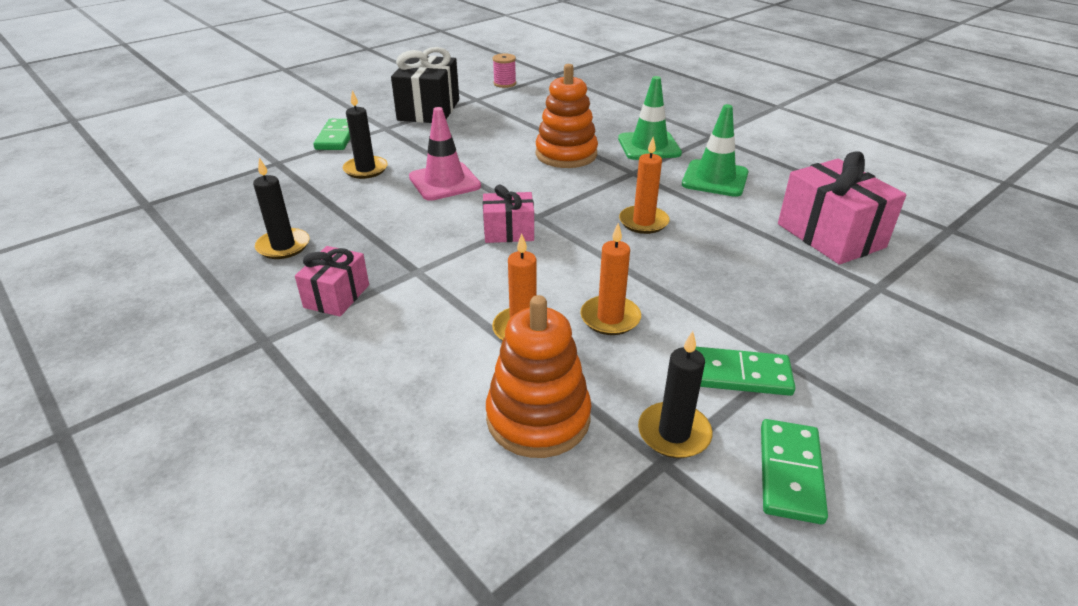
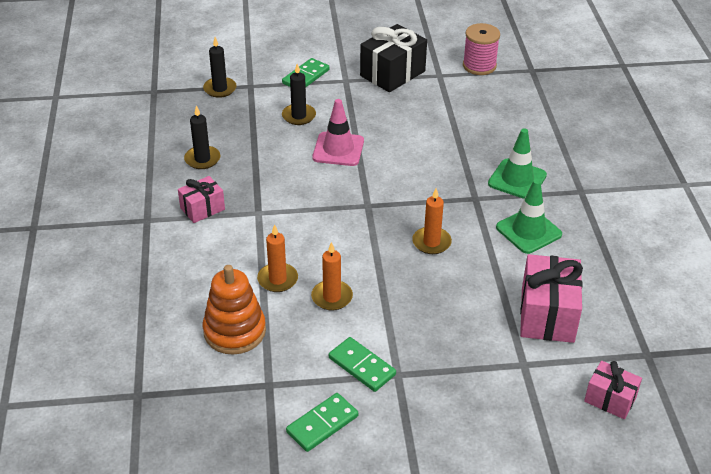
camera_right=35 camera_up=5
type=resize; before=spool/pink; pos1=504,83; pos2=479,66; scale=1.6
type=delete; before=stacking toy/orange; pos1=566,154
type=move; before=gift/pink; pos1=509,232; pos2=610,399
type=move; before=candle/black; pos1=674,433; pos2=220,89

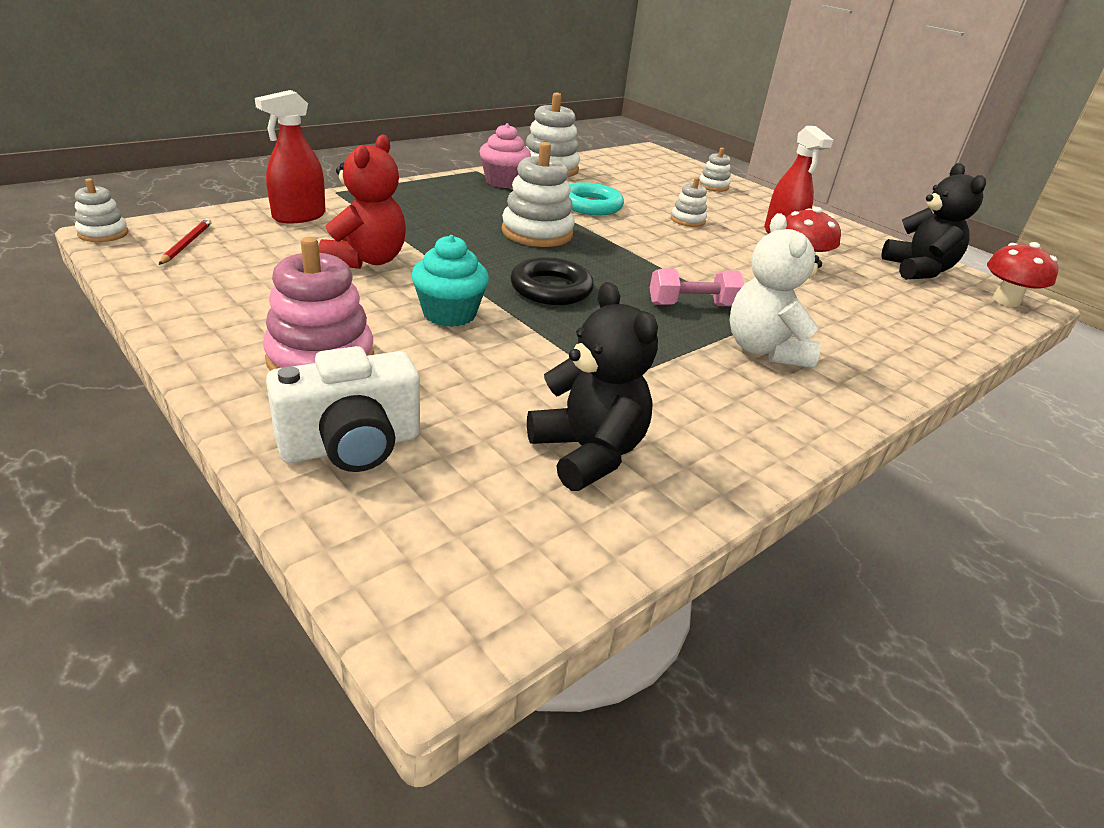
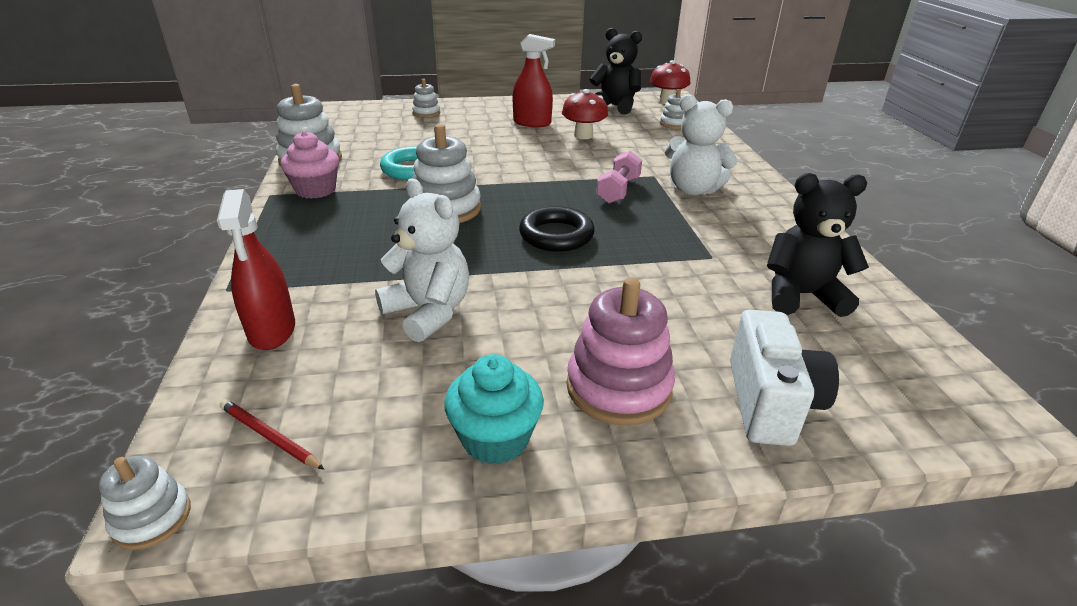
camera_right=-55 camera_up=0
type=recolor; before=teddy bear/red; after=teddy bear/white; pos1=366,260; pos2=428,312
type=move; before=stacking toy/white; pos1=687,220; pos2=673,124
type=move; before=cupcake/turquoise; pos1=449,314; pos2=495,438

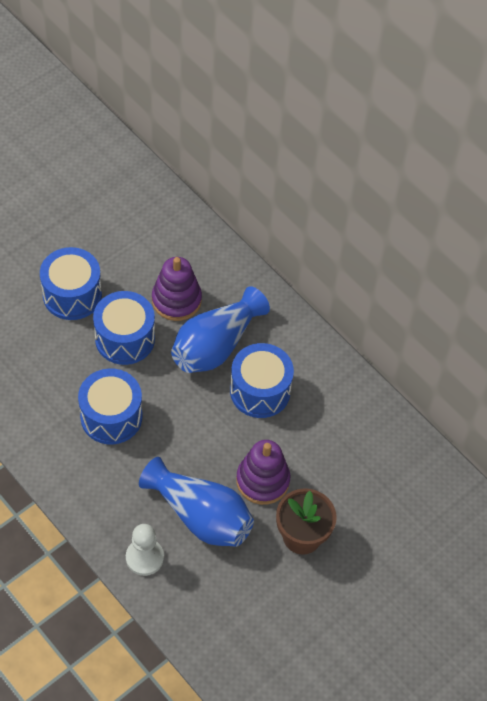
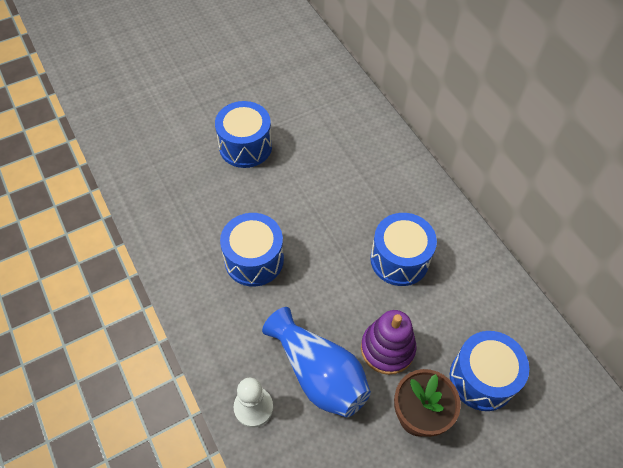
camera_right=15 camera_up=0
type=delete; before=stacking toy/purple; pos1=176,300
type=delete; before=vase/blue; pos1=216,345
type=move; before=drum/blue; pos1=125,339; pos2=482,378

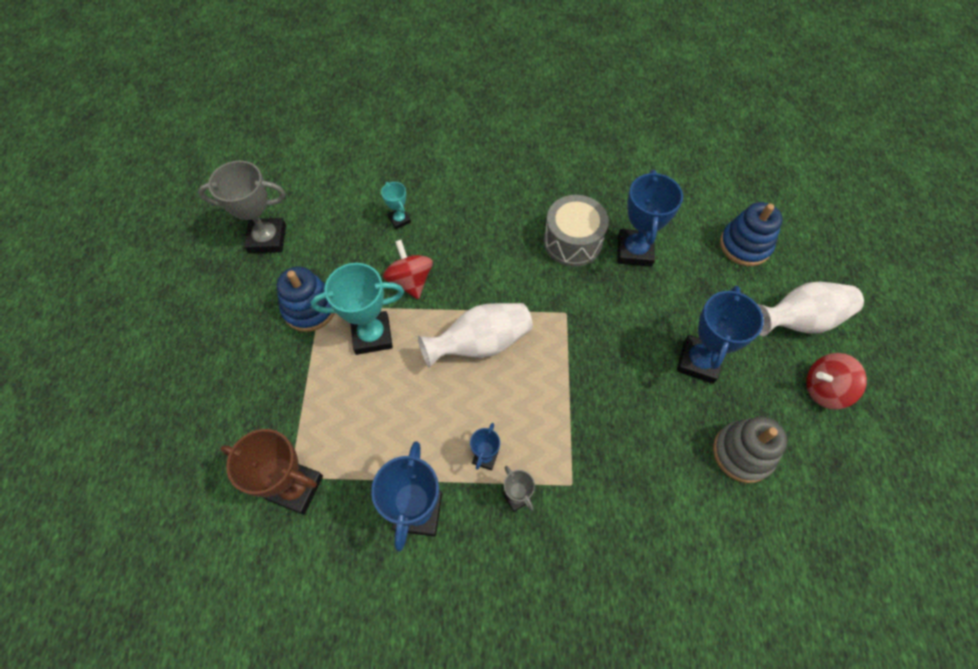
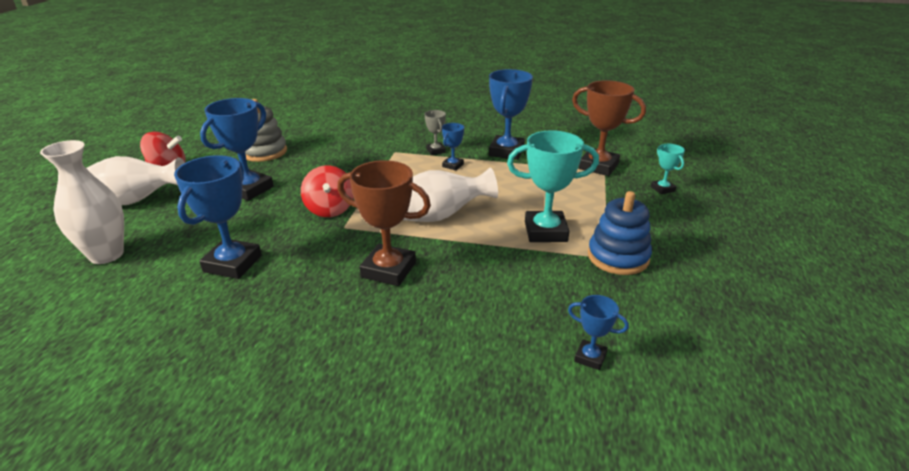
camera_right=-170 camera_up=-30
type=delete; before=trophy/grey; pos1=267,239
type=move; before=trophy/turquoise; pos1=399,220; pos2=662,189
type=delete; before=drum/grey; pos1=572,242
type=replace; before=stacking toy/blue; after=vase/white; pos1=745,245; pos2=106,255
type=move; before=spinning top/red; pos1=410,281; pos2=330,209
type=insert; after=trophy/brown; pos2=388,270
type=insert; after=trophy/blue; pos2=590,357

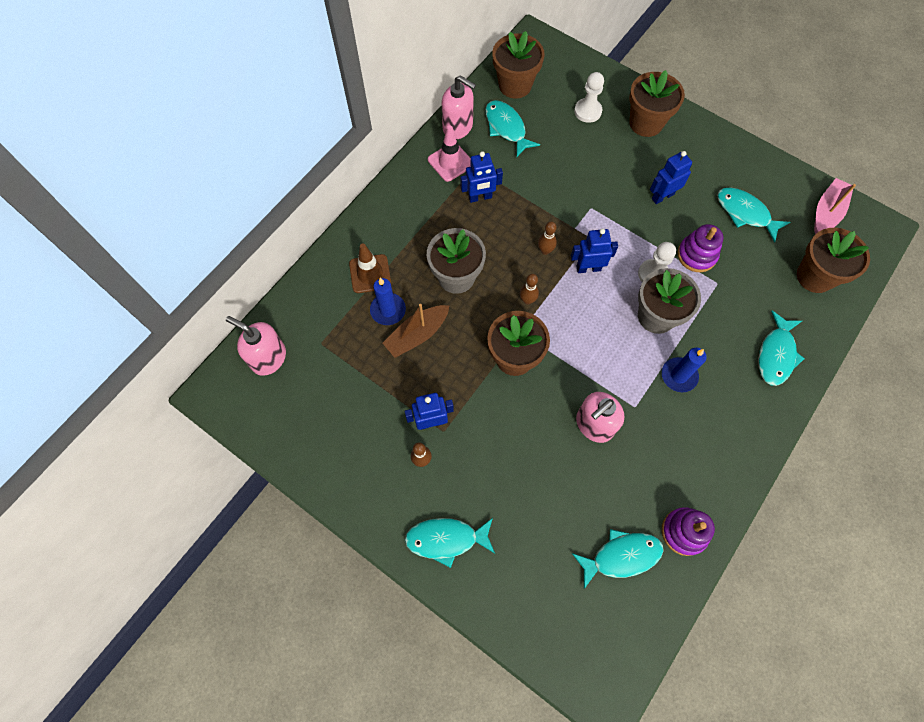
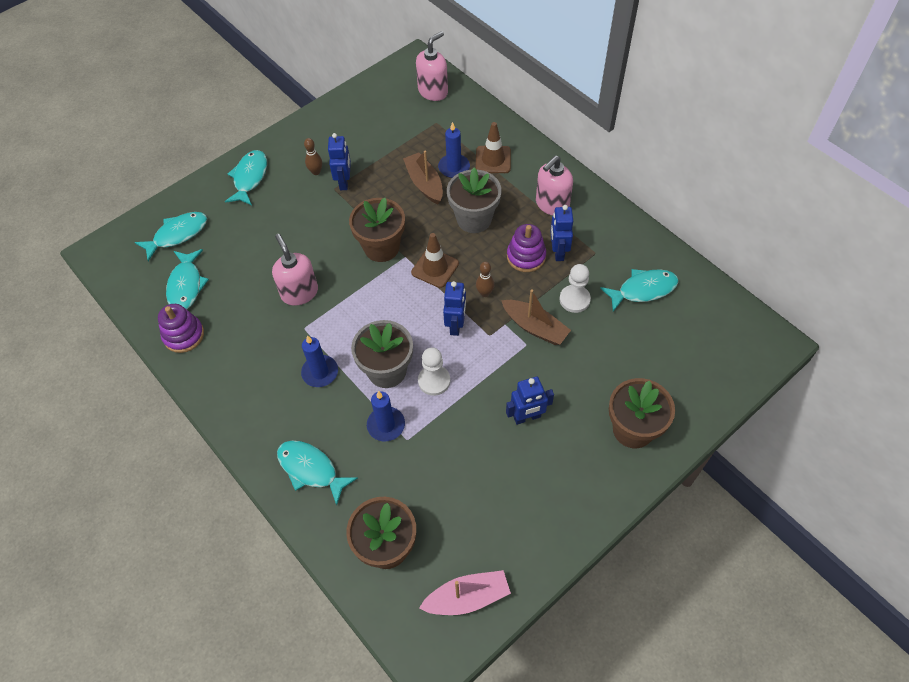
camera_right=105 camera_up=-10
type=delete; before=flower pot/brown; pos1=515,85
type=move; before=pawn/white; pos1=587,111; pos2=574,299
type=move; before=soap dispenser/pink; pos1=458,127; pos2=552,204
type=delete; before=traffic cone/pink; pos1=450,162
type=rotate; before=robot/blue; pos1=662,196; pos2=527,417; turn=90
type=rotate; before=boat/pink; pos1=826,212; pos2=467,597; turn=-60
type=move; before=fish/turquoise; pos1=745,213; pos2=177,235
type=move; before=stacking toy/purple; pos1=696,255; pos2=526,256
type=replace; before=bowling pin/brown; after=traffic cone/brown; pos1=527,300; pos2=435,268
type=insert; after=boat/brown; pos2=535,327
type=insert; after=candle/blue; pos2=386,425

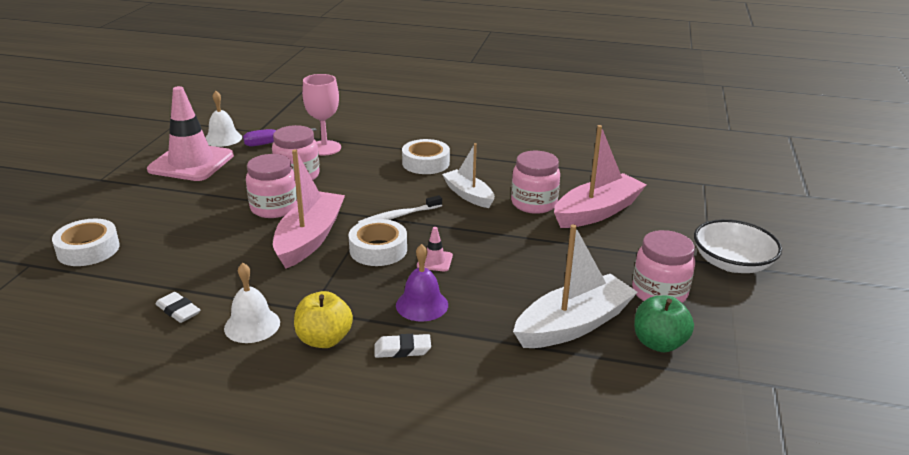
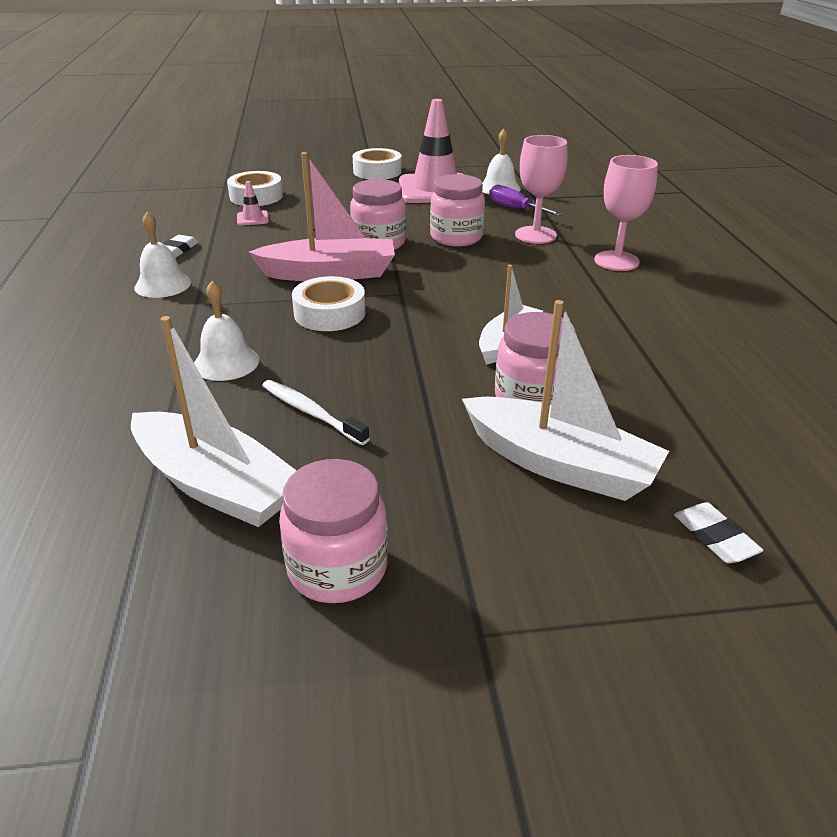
camera_right=70 camera_up=5
type=recolor; before=boat/pink; after=boat/white; pos1=597,212; pos2=560,464
type=move; before=tape/white; pos1=425,163; pos2=377,171
type=move; before=toothbrush/white; pos1=398,216; pos2=311,412
type=delete; before=bowl/white; pos1=732,263
type=move; before=traffic cone/pink; pos1=434,261; pos2=252,218
type=recolor; before=bell/purple; after=bell/white; pos1=422,305; pos2=226,362
type=delete; before=apple/yellow; pos1=324,339
type=delete; before=apple/green; pos1=659,343
type=move; before=eraser/white; pos1=402,349; pos2=714,537
type=insert; after=goblet/pink; pos2=616,261

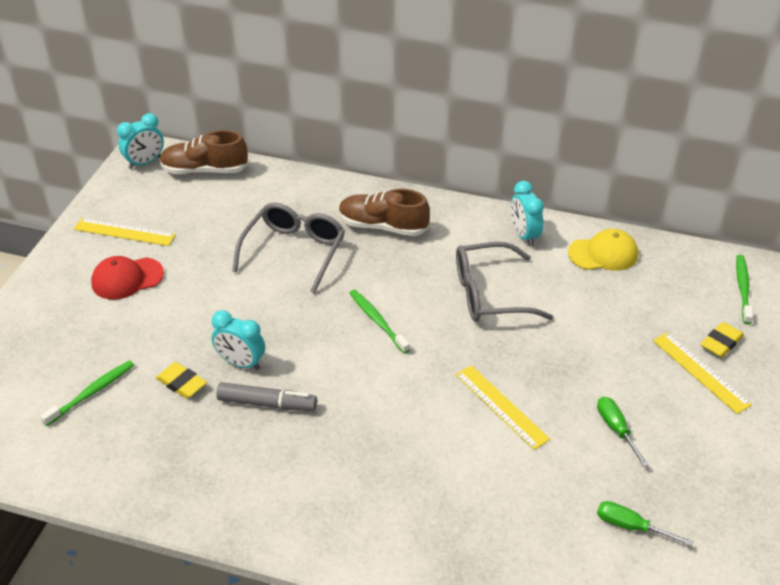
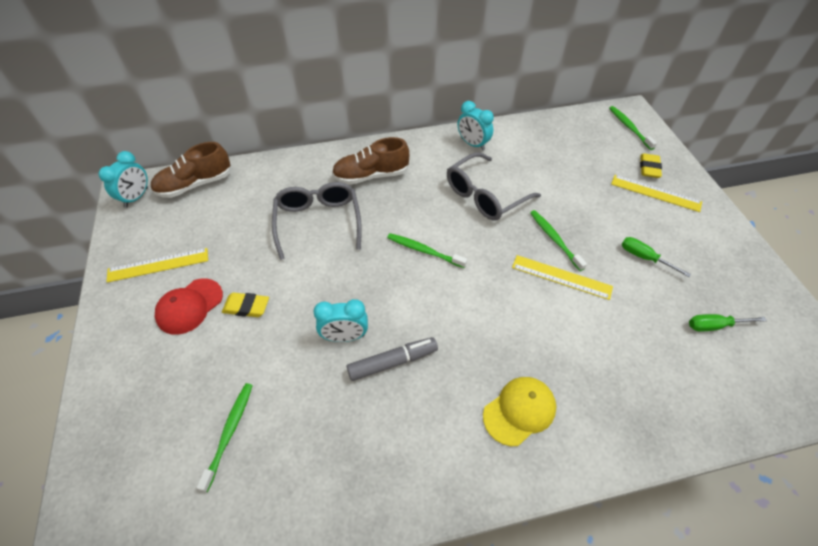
camera_right=-30 camera_up=10
type=move; before=cap/yellow; pos1=603,254; pos2=519,411
type=move; before=eraser/yellow; pos1=181,383; pos2=246,307
type=insert; after=toothbrush/green; pos2=554,239

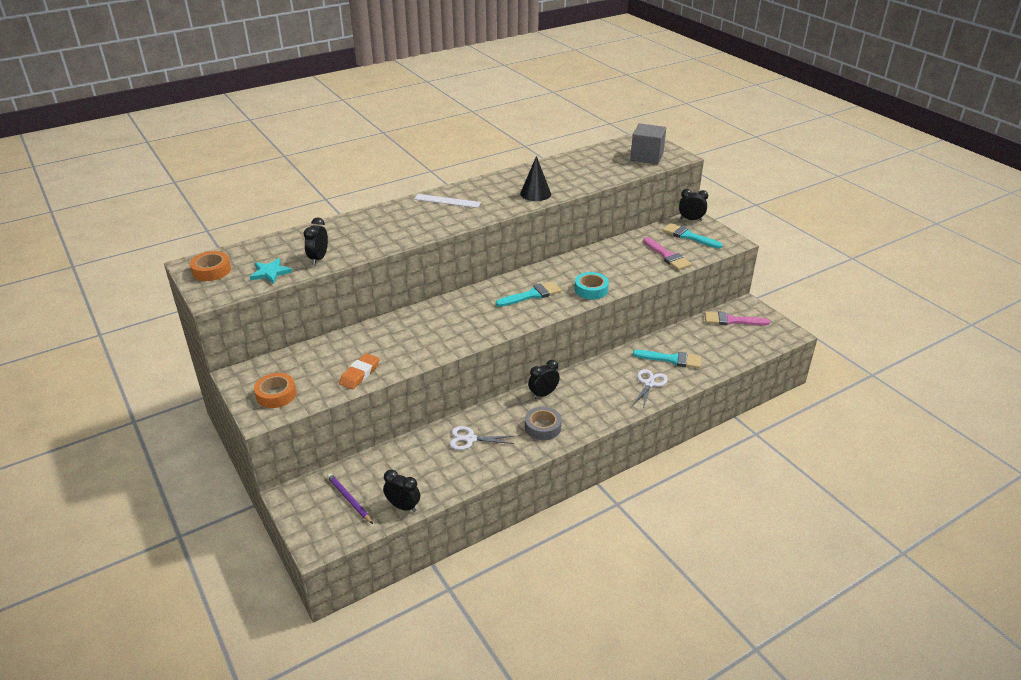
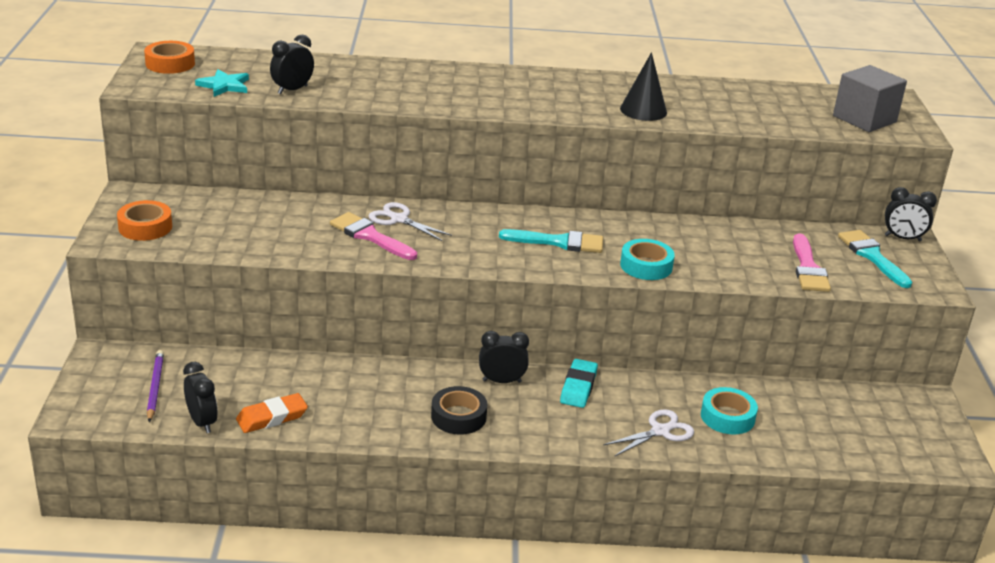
camera_right=30 camera_up=-5
type=rotate; before=clock/black; pos1=691,219; pos2=902,238; turn=150
type=delete; before=ruler/white; pos1=447,201
type=move; before=brush/pink; pos1=731,320; pos2=369,236
type=replace; before=brush/turquoise; after=tape/turquoise; pos1=672,359; pos2=727,417
type=move; before=eraser/orange; pos1=360,374; pos2=272,417
type=recolor; before=tape/grey; after=tape/black; pos1=543,427; pos2=458,416
type=move; before=scissors/white; pos1=470,439; pos2=399,219
type=insert; after=eraser/turquoise; pos2=578,387

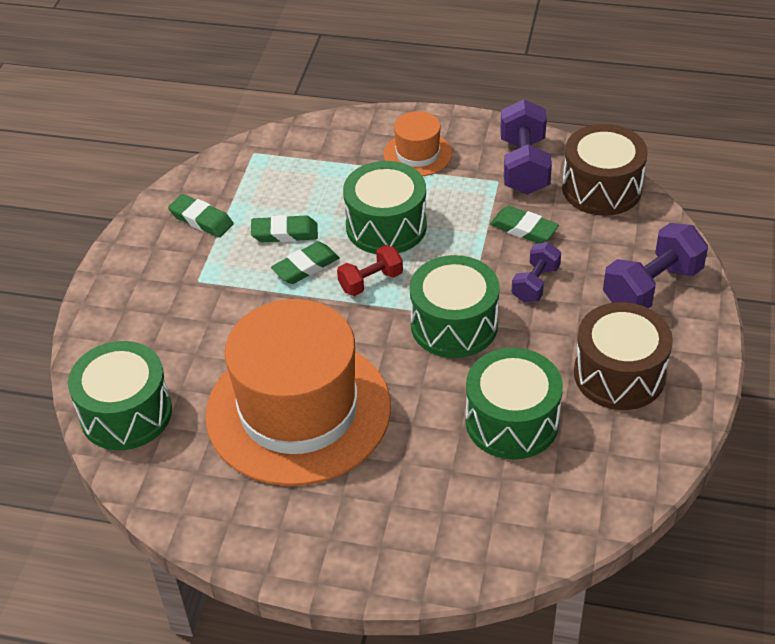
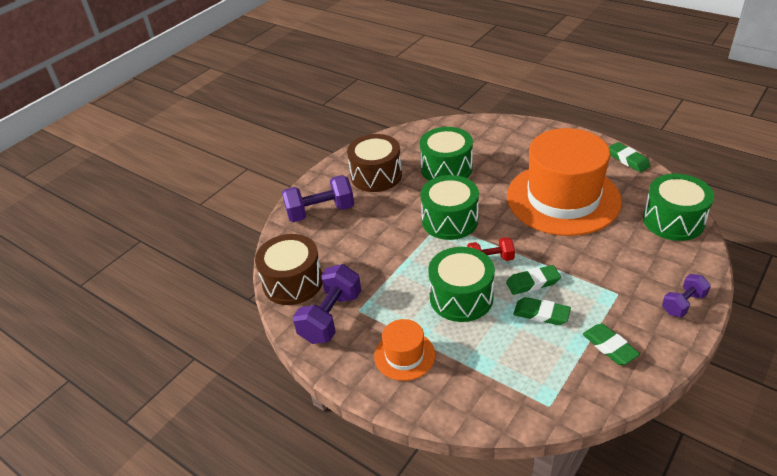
camera_right=-155 camera_up=-5
type=move; before=eraser/green; pos1=523,229; pos2=628,160
type=move; before=dumbbell/purple; pos1=535,284; pos2=683,304

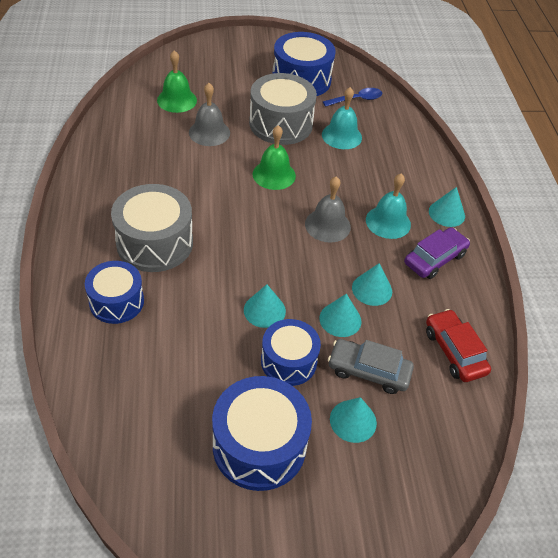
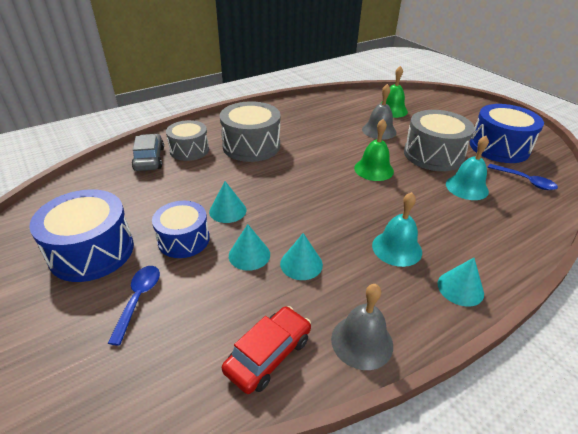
camera_right=65 camera_up=-10
type=move; before=bell/grey; pos1=327,225; pos2=362,341
type=delete; before=car/purple; pos1=435,259
type=recolor; before=drum/blue; after=drum/grey; pos1=116,301; pos2=189,150
type=move; before=car/grey; pos1=368,371; pos2=149,159
type=replace; before=cone/turquoise; after=spoon/blue; pos1=353,421; pos2=138,299

